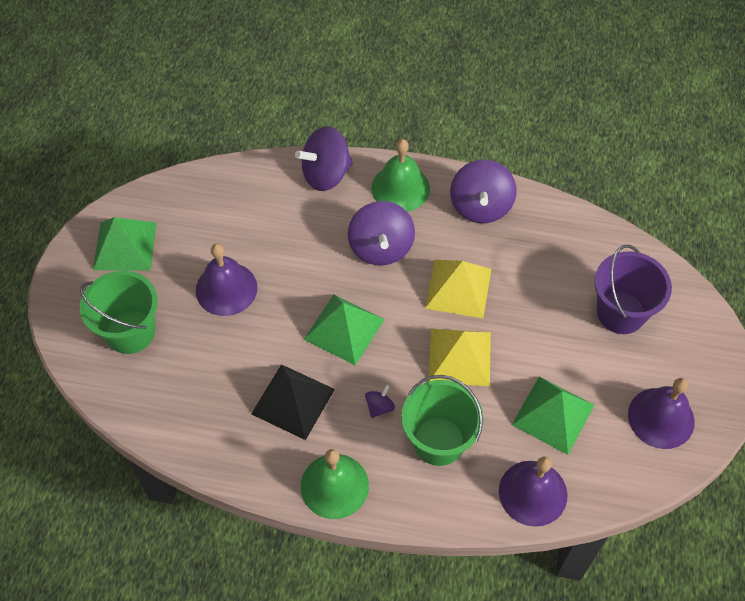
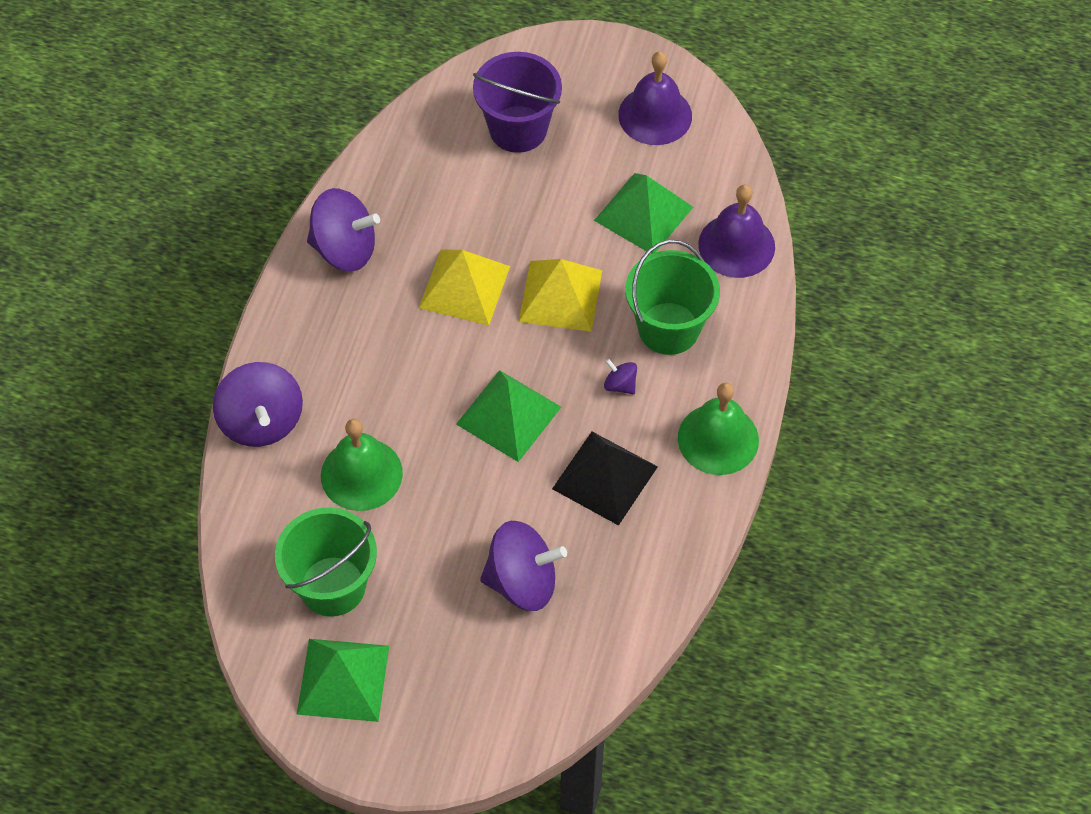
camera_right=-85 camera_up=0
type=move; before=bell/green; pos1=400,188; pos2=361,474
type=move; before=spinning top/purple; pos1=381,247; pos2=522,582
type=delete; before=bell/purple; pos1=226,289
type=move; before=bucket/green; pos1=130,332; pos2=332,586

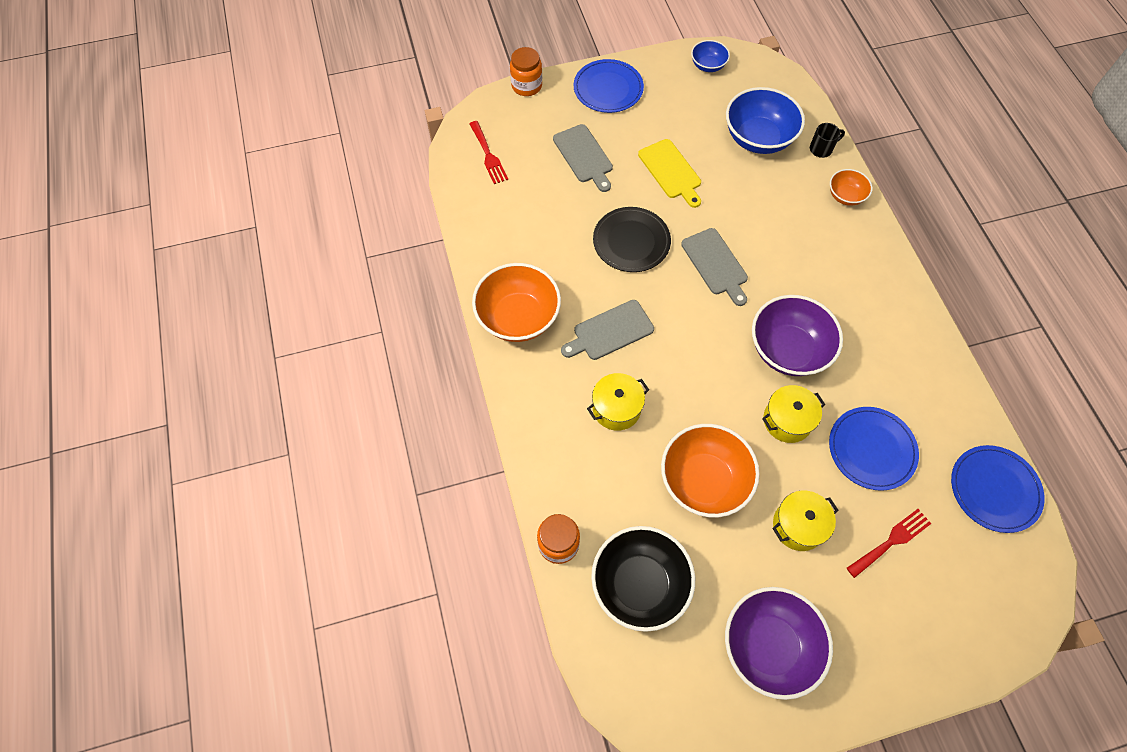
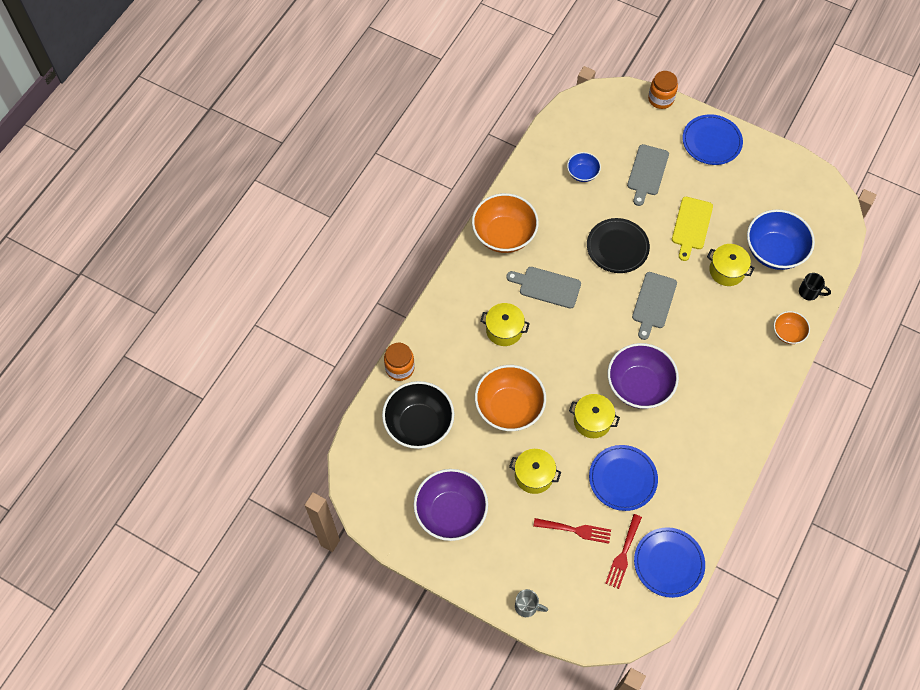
camera_right=45 camera_up=0
type=move; before=bowl/blue; pos1=708,65; pos2=582,173
type=move; before=fork/red; pos1=488,155; pos2=623,554
type=insert; after=pot/yellow; pos2=726,271
type=insert; after=mug/grey; pos2=527,606

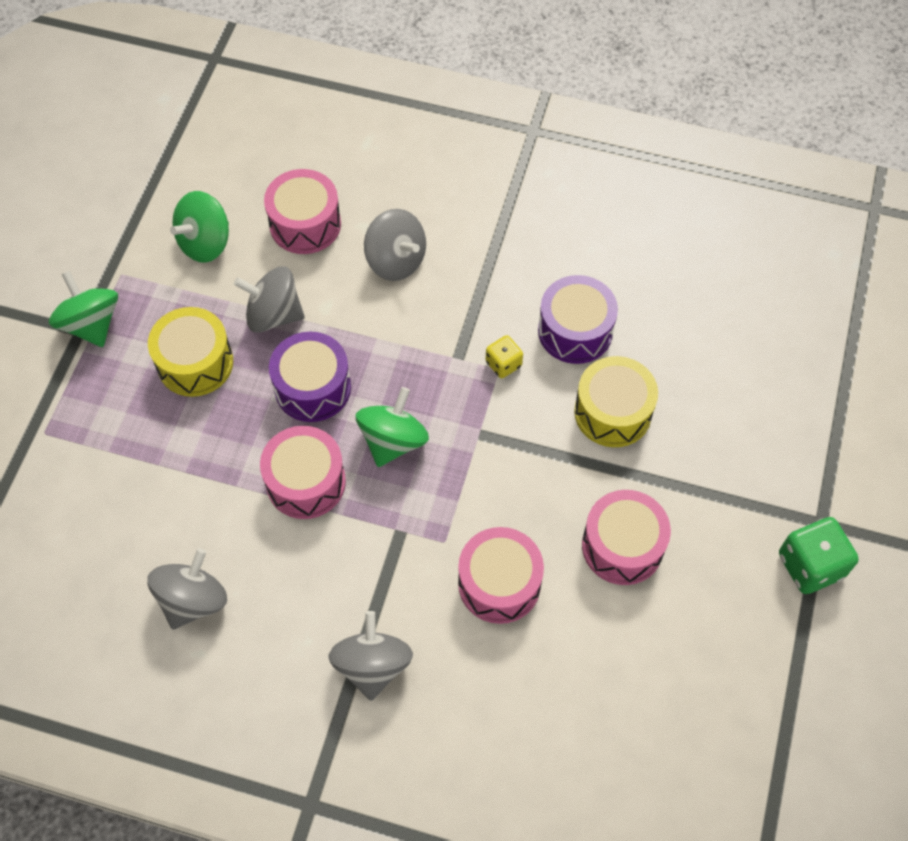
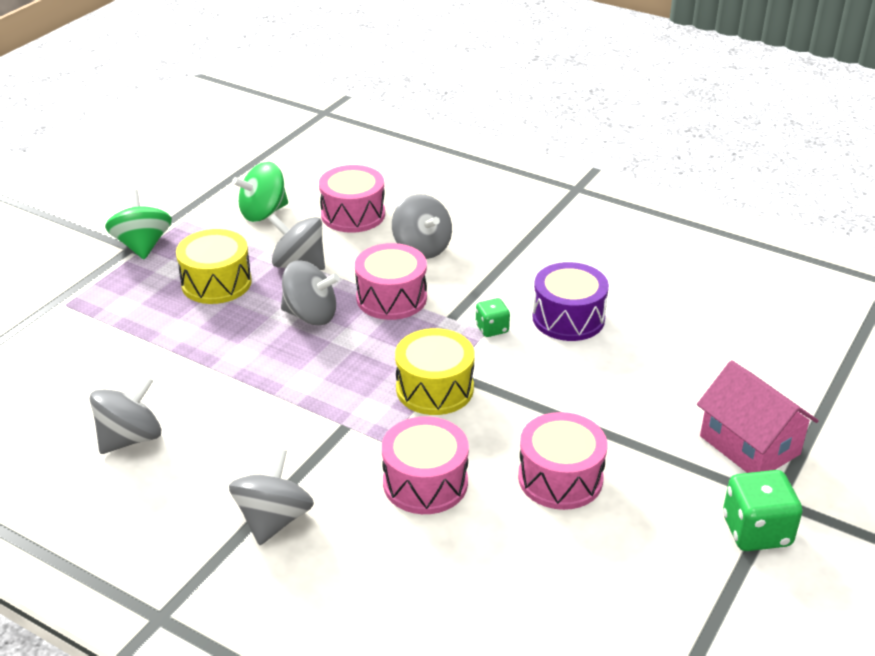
camera_right=15 camera_up=-25
type=replace; before=drum/purple; after=spinning top/grey; pos1=313,387; pos2=310,315
type=recolor; before=dice/yellow; after=dice/green; pos1=503,364; pos2=492,329
type=move; before=drum/yellow; pos1=612,412; pos2=434,388
type=delete; before=spinning top/green; pos1=393,441
type=move; before=drum/pink; pos1=306,482; pos2=391,298
type=insert; after=house/pink; pos2=749,445

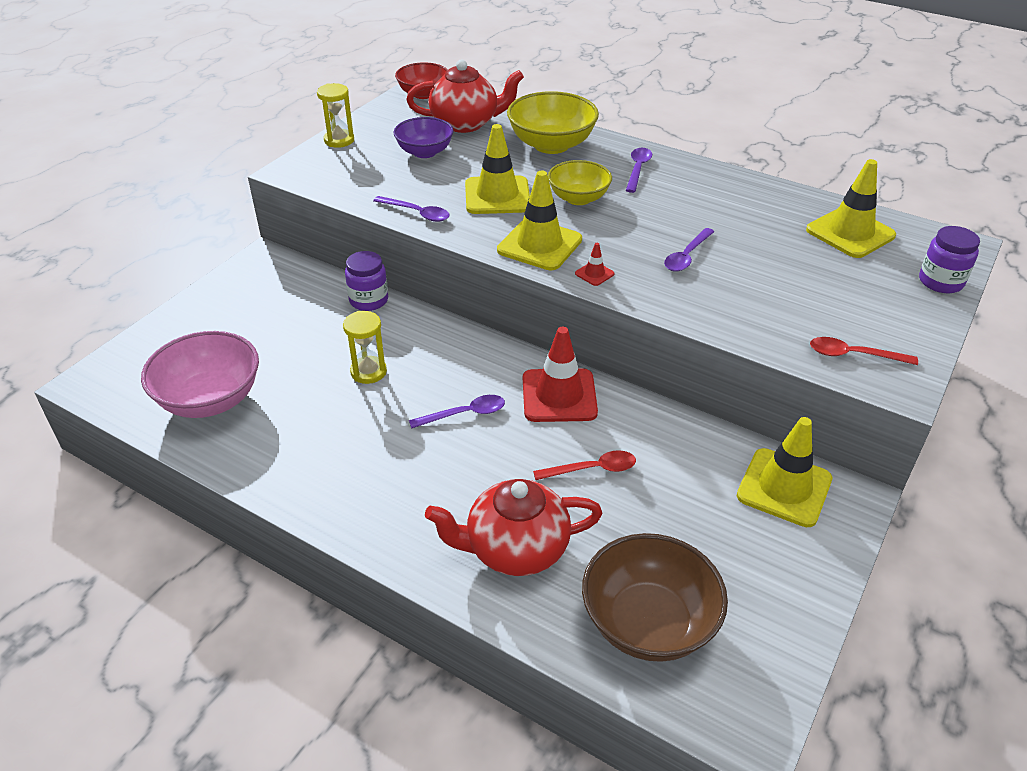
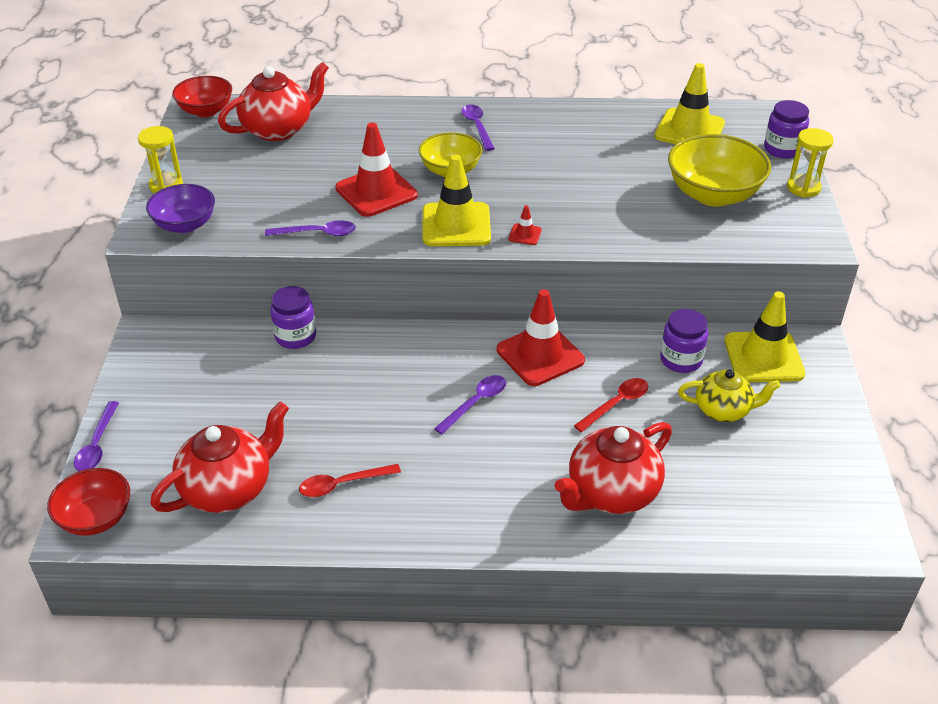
camera_right=-30 camera_up=0
type=move; before=bowl/yellow; pos1=551,145; pos2=713,194
type=move; before=bowl/purple; pos1=424,152; pos2=185,225
type=recolor; before=traffic cone/yellow; after=traffic cone/red; pos1=497,196; pos2=376,192
type=move; before=spoon/purple; pos1=687,256; pos2=97,444
type=move; before=hourglass/yellow; pos1=368,372; pos2=803,188
type=replace; before=bowl/pink; after=teapot/red; pos1=210,399; pos2=228,489
type=move; before=spoon/red; pos1=853,355; pos2=342,484
type=delete; before=bowl/brown; pos1=648,622
type=insert; after=jar/purple; pos2=681,360
type=insert; after=teapot/yellow; pos2=723,410
type=insert; after=bowl/red; pos2=96,518

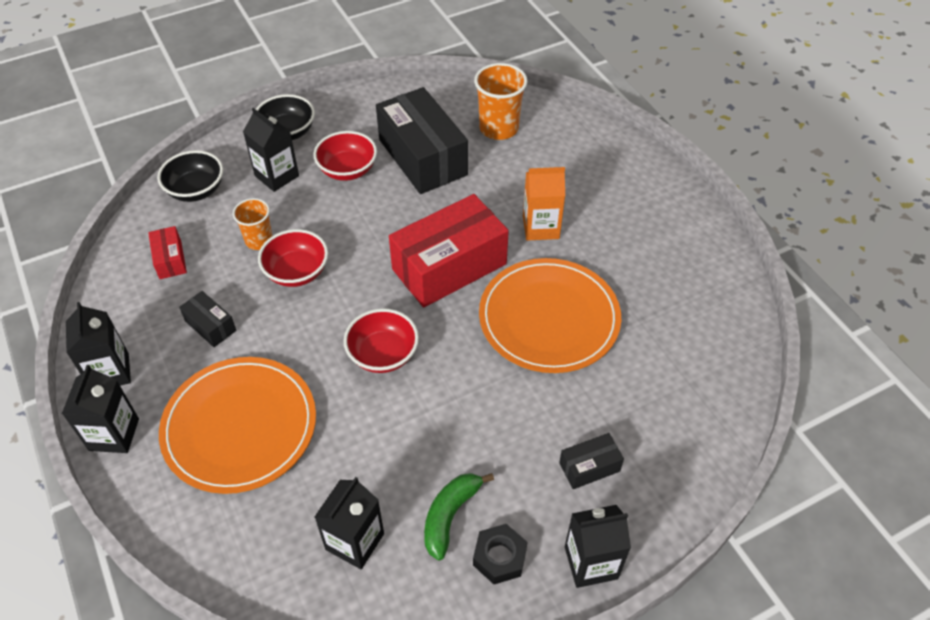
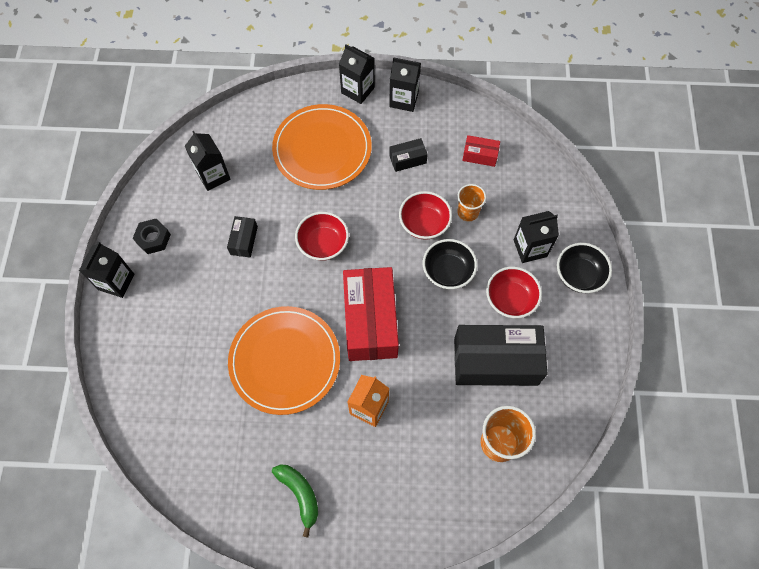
camera_right=120 camera_up=15
type=move; before=bowl/black; pos1=196,190; pos2=448,271
type=move; before=box/black; pos1=589,467; pos2=244,240
type=move; before=banana/green; pos1=450,515; pos2=300,494

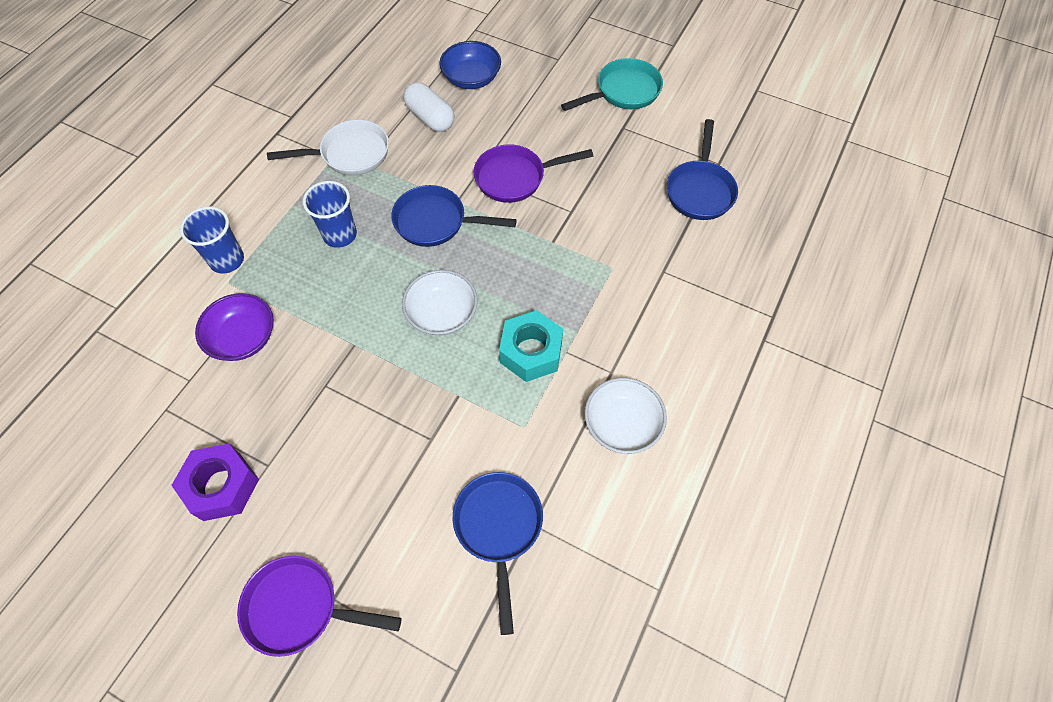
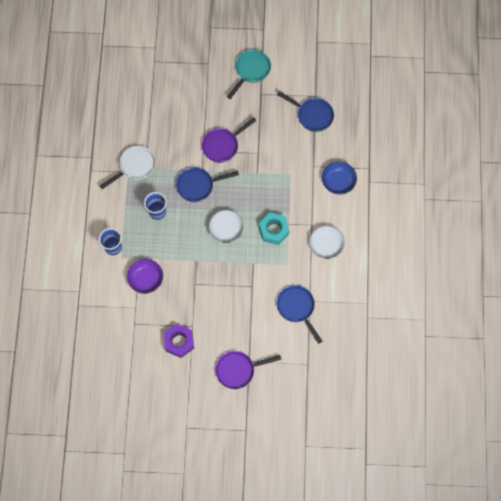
camera_right=-25 camera_up=10
type=move; before=bowl/blue; pos1=471,78; pos2=338,182
type=delete; before=capsule/white; pos1=430,118
type=rotate; before=pan/blue; pos1=700,190; pos2=312,115; turn=-45

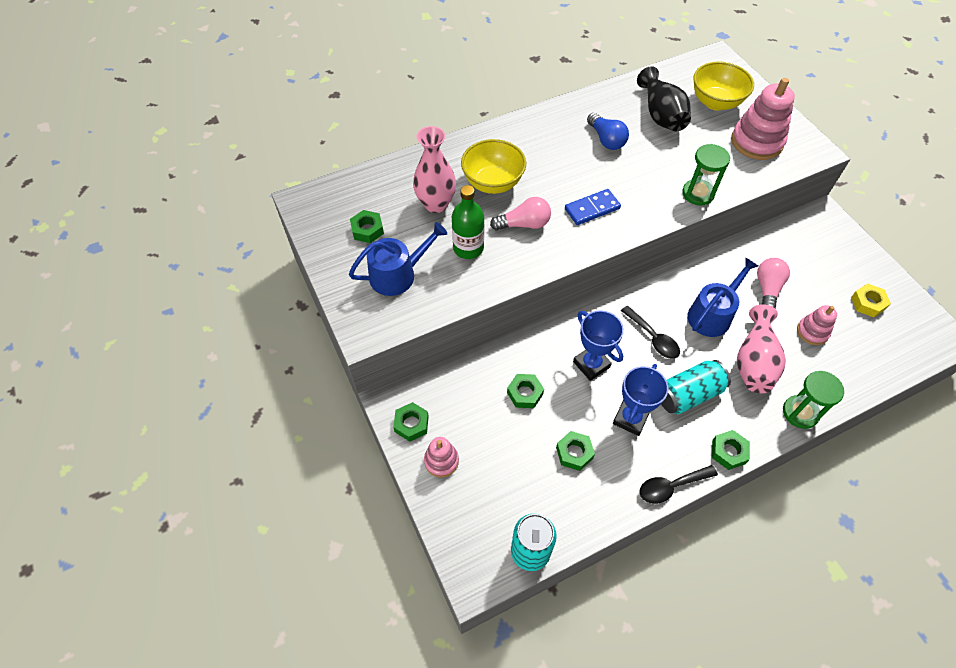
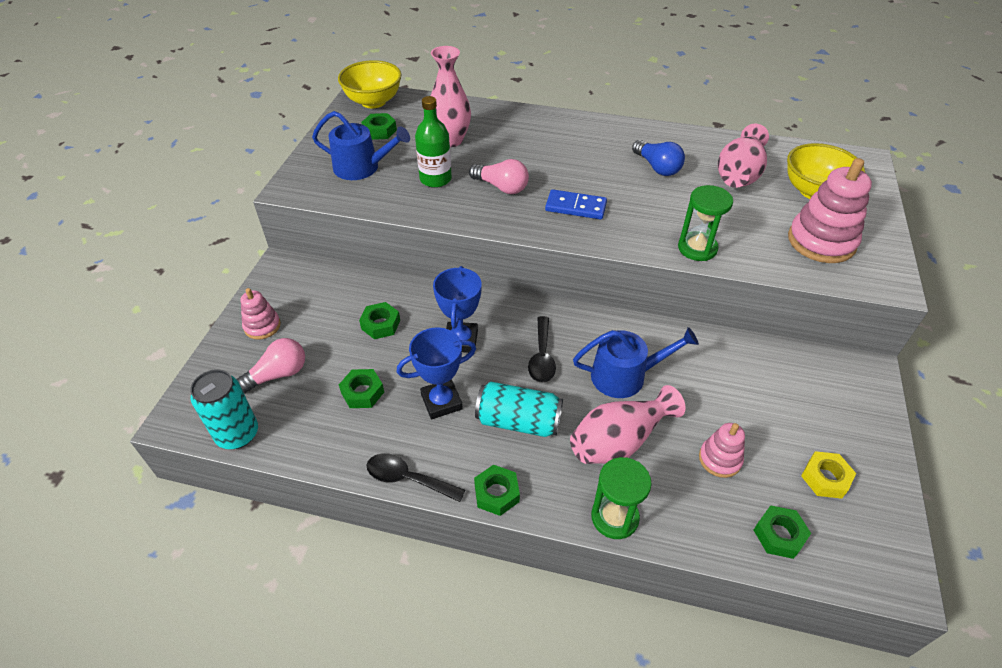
camera_right=40 camera_up=-10
type=recolor; before=vase/black; after=vase/pink; pos1=661,115; pos2=738,175
type=rotate; before=light bulb/blue; pos1=606,140; pos2=657,167; turn=-45
type=move; before=bowl/yellow; pos1=493,183; pos2=373,102
type=move; before=light bulb/pink; pos1=767,289; pos2=277,374
type=move; before=nut/green; pos1=411,424; pos2=779,535

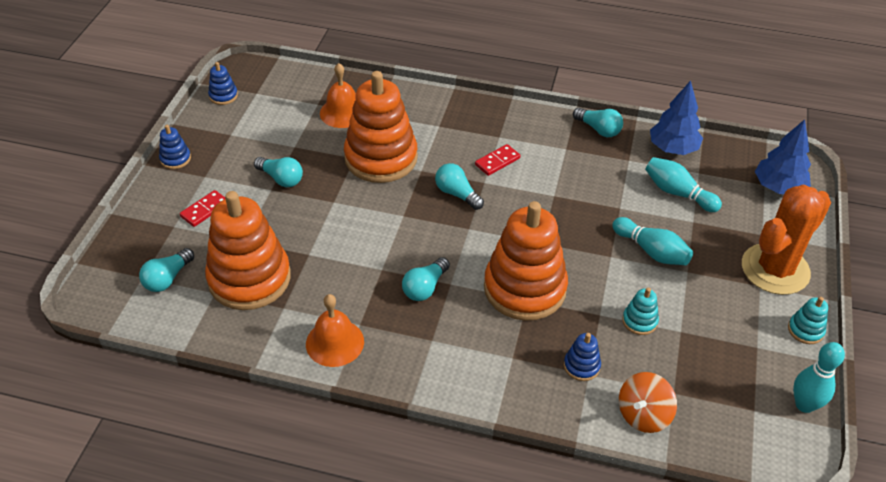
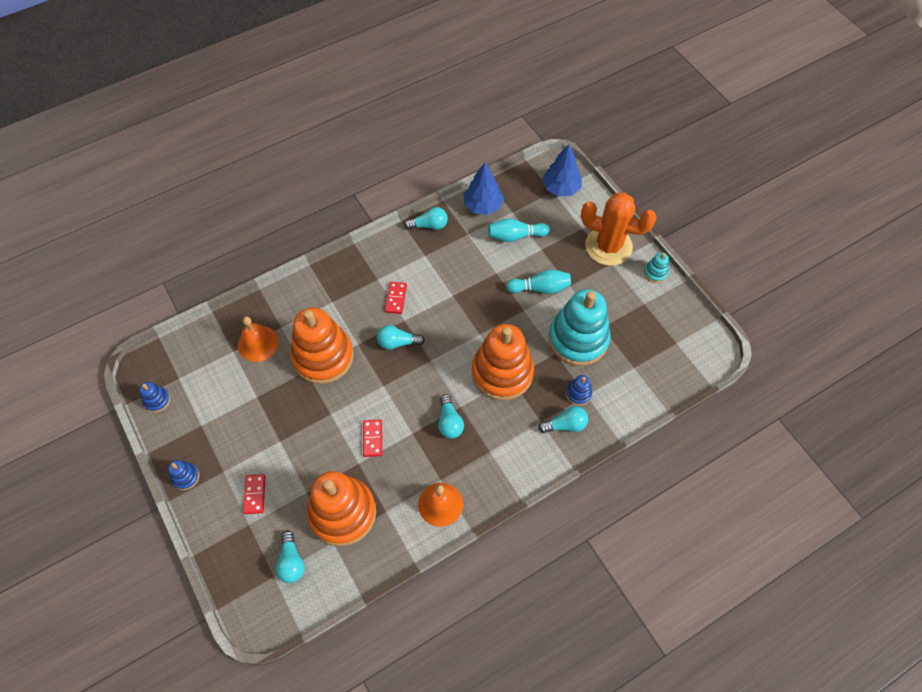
camera_right=-45 camera_up=15
type=move; before=light bulb/turquoise; pos1=281,179; pos2=565,425
type=rotate; before=cactus/orange; pos1=775,269; pos2=608,246; turn=-75
type=resize; before=stacking toy/turquoise; pos1=639,321; pos2=578,339; scale=2.42
type=delete; before=bowling pin/turquoise; pos1=804,405
type=delete; before=spinning top/orange; pos1=643,415
type=insert; after=domino/red; pos2=372,438

